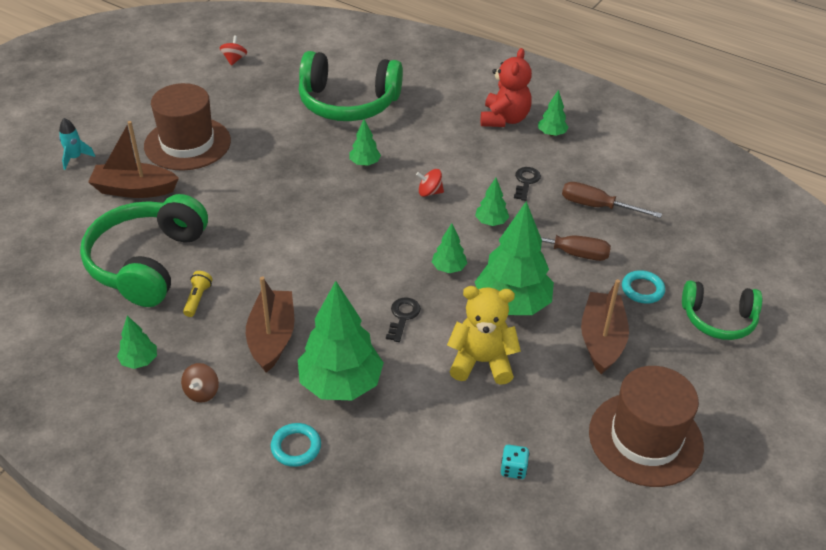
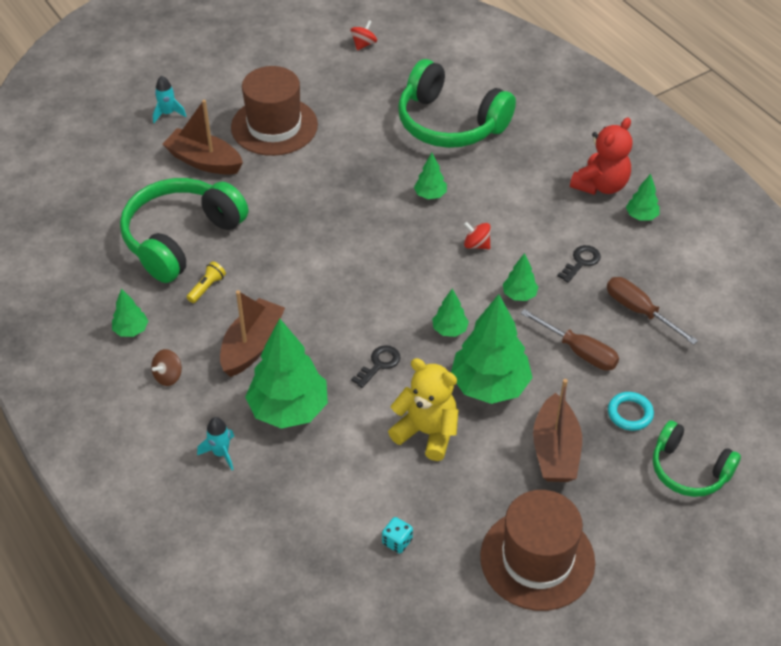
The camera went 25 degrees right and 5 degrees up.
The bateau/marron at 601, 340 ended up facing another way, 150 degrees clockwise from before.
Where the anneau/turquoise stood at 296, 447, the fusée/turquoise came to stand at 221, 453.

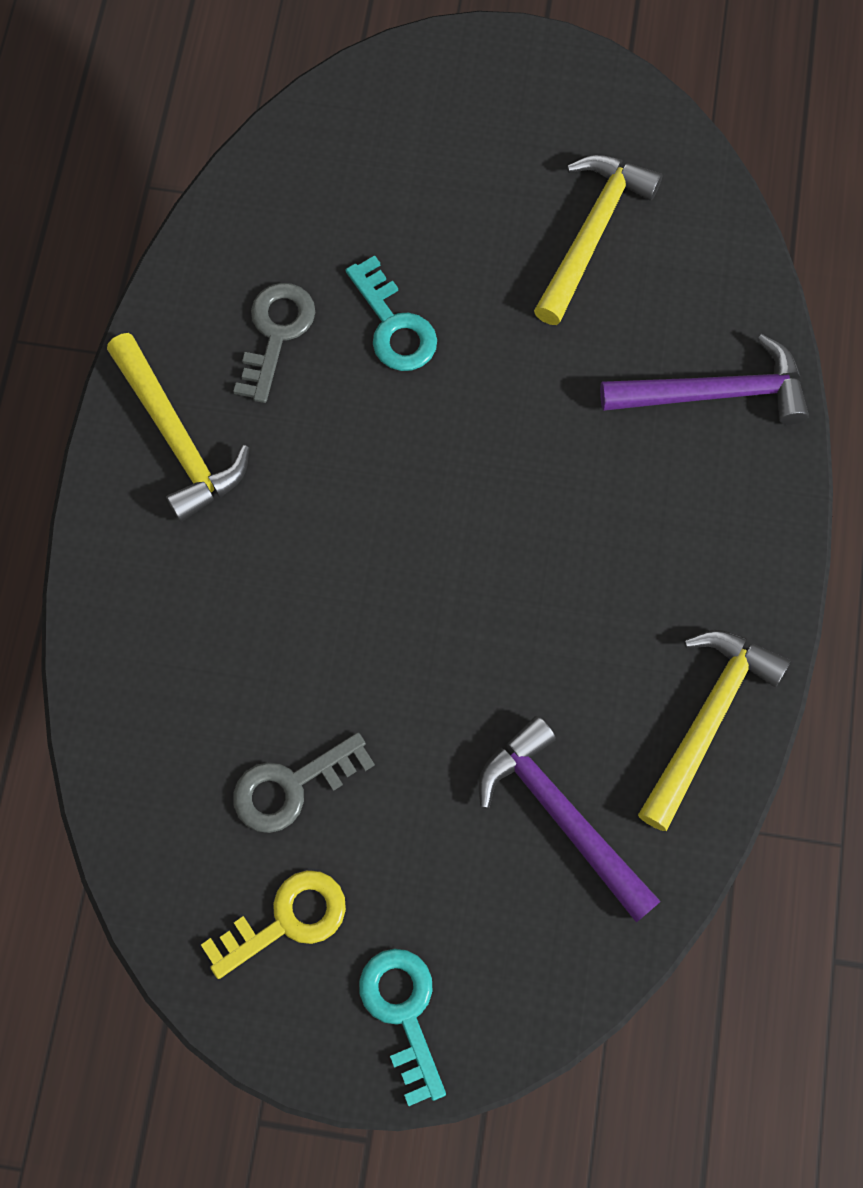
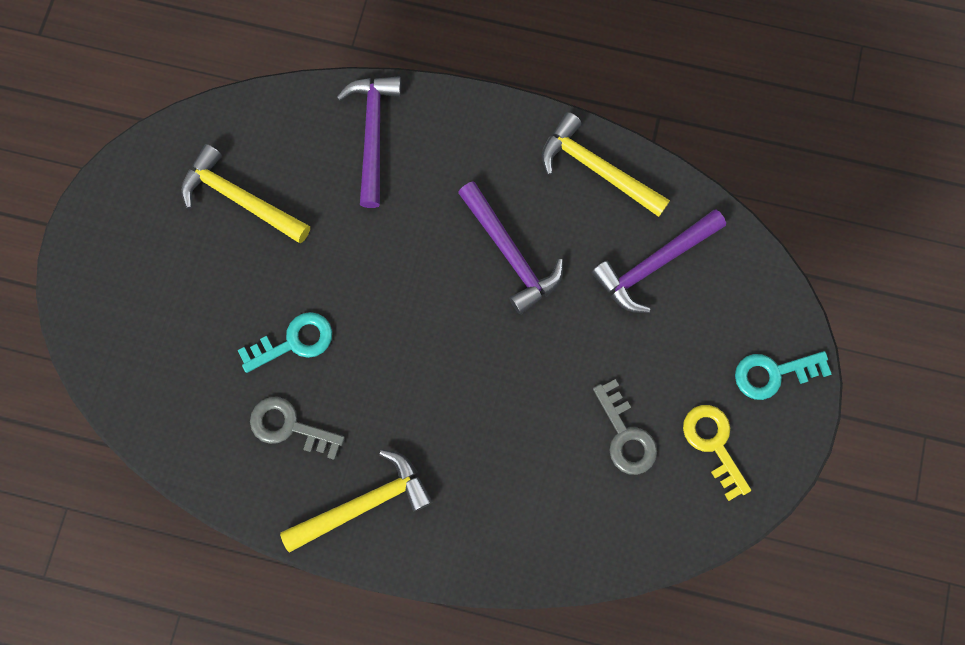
The camera went 85 degrees left and 5 degrees up.
The second view gained the marteau/violet at 510, 254.

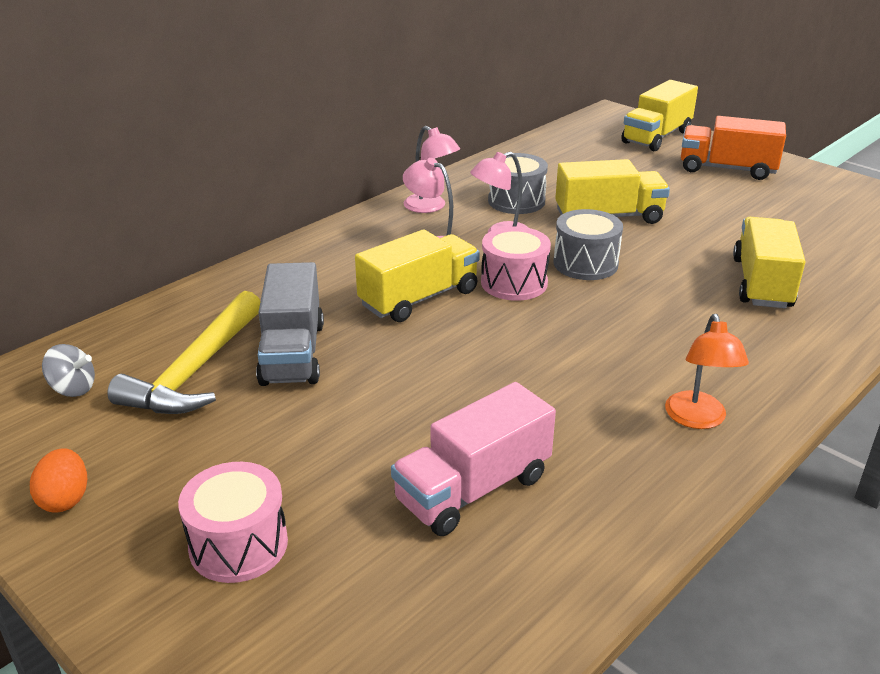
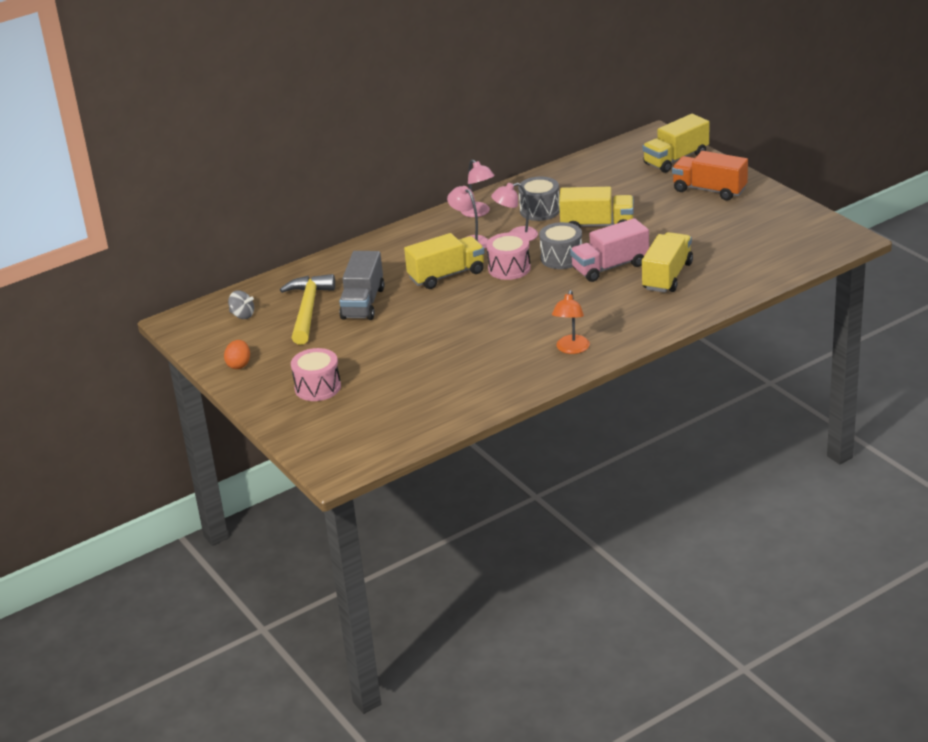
The camera went 15 degrees right and 0 degrees up.
The marteau/jaune at 195, 371 ended up facing another way, 150 degrees clockwise from before.
The camion/rose ended up elsewhere, having gone from 473, 489 to 610, 267.

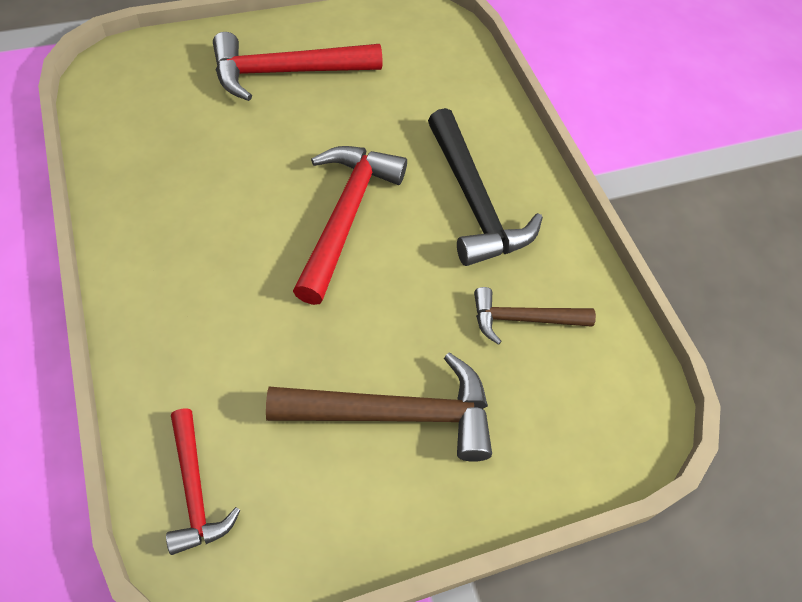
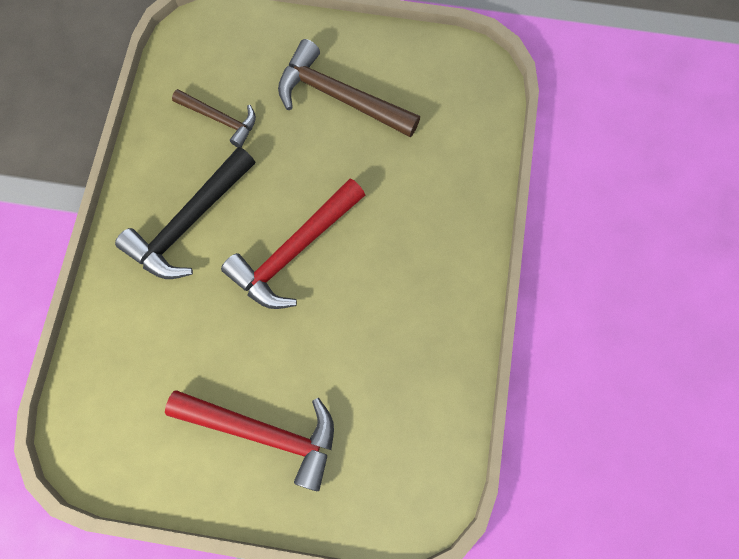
The camera went 145 degrees left and 15 degrees up.
The marteau/noir at 474, 201 ended up facing another way, 150 degrees counterclockwise from before.
The second view lost the marteau/rouge at 195, 489.

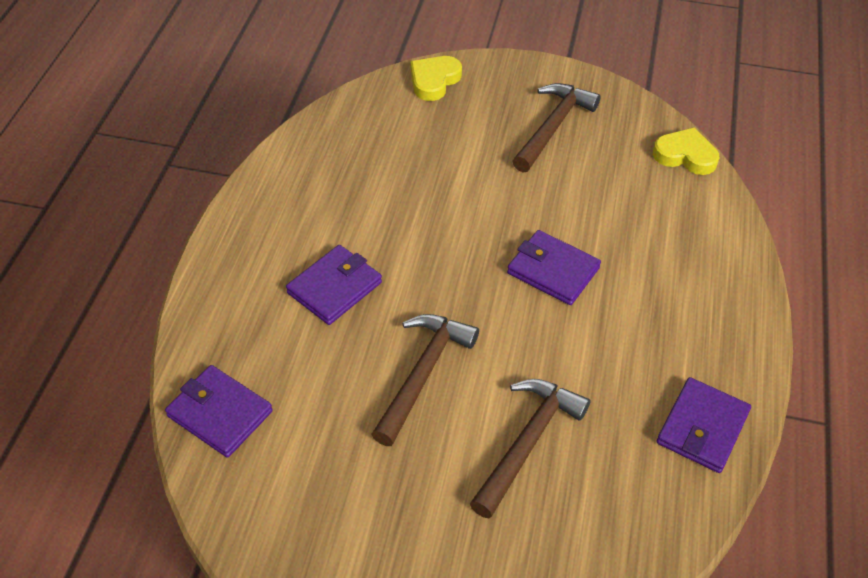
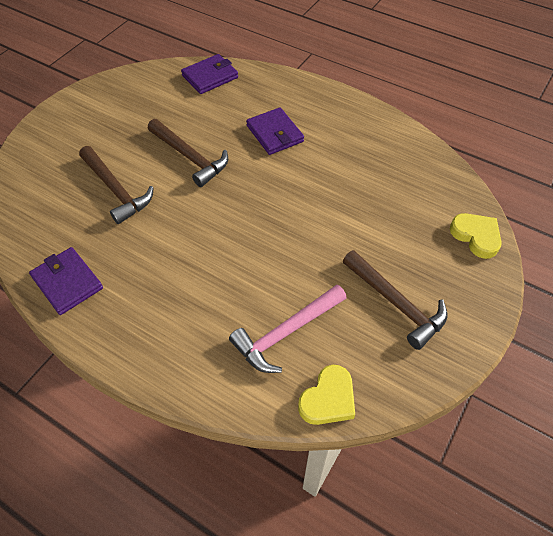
The camera went 110 degrees right and 5 degrees up.
The second view lost the portefeuille/violet at 553, 270.
The second view gained the marteau/rose at 286, 333.

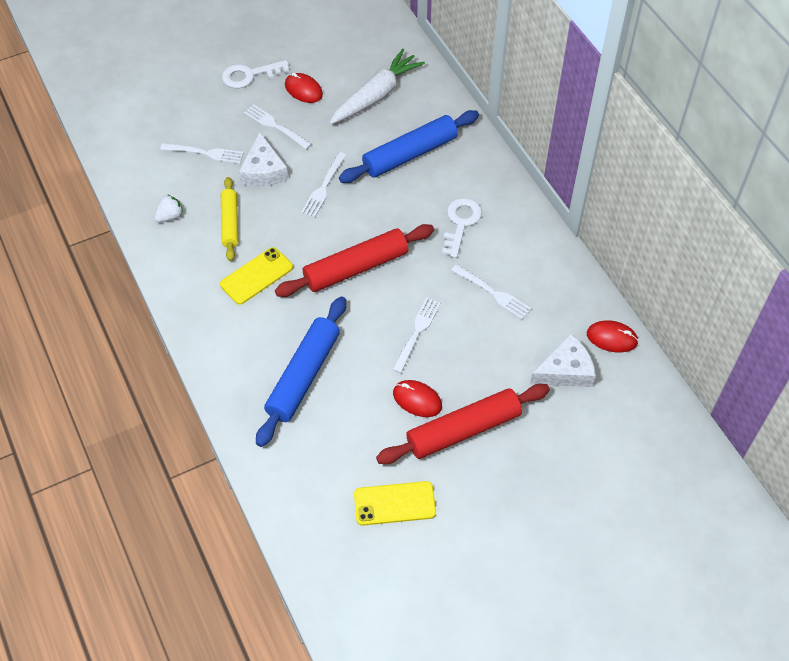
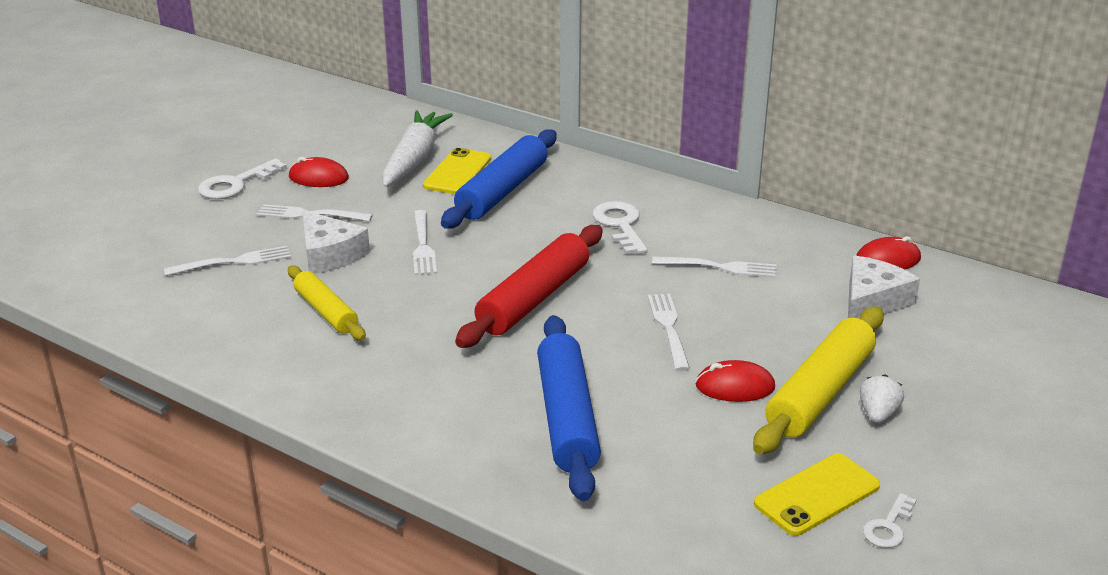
The camera went 30 degrees left and 25 degrees down.
The fraise/blanc ended up elsewhere, having gone from 170, 216 to 878, 414.
The téléphone/jaune ended up elsewhere, having gone from 256, 276 to 457, 172.
What was the rouleau à pâtisserie/rouge at 463, 430 turned into the rouleau à pâtisserie/jaune at 820, 392.
The second view gained the clé/blanc at 888, 526.

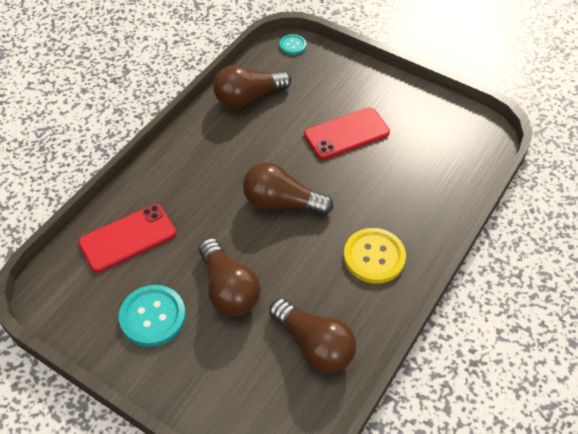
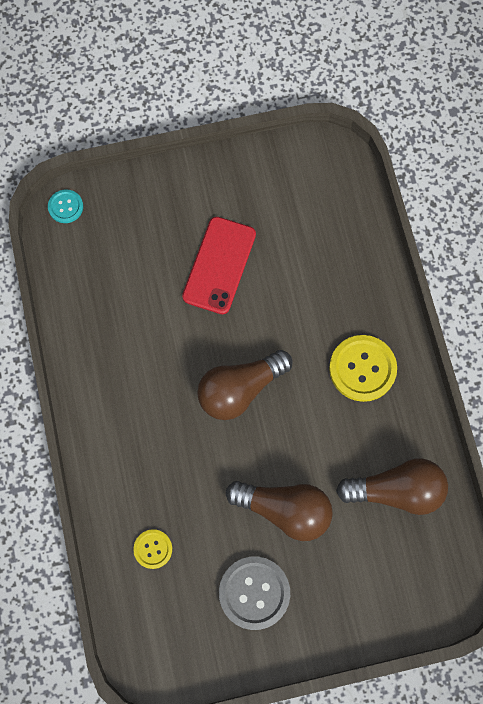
The camera went 45 degrees left and 20 degrees up.
The second view lost the ampoule/marron at 248, 97.
Where the téléphone/rouge stood at 127, 238, the bouton/jaune came to stand at 153, 549.
What was the bouton/turquoise at 152, 316 turned into the bouton/gris at 254, 593.

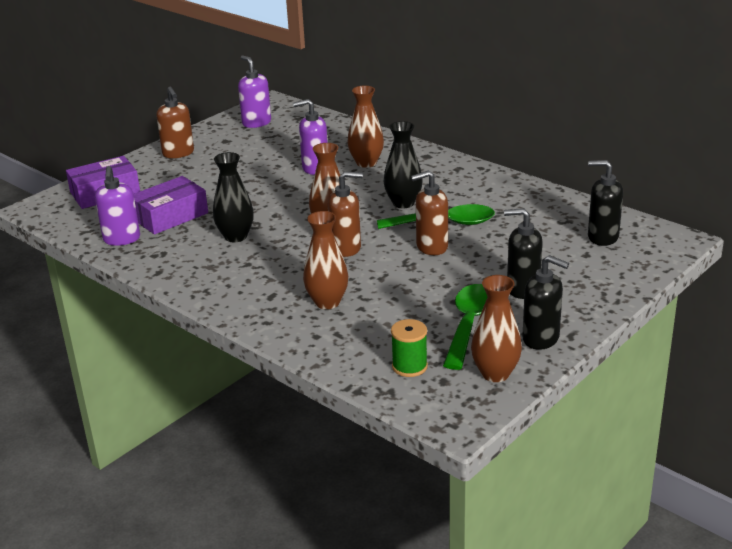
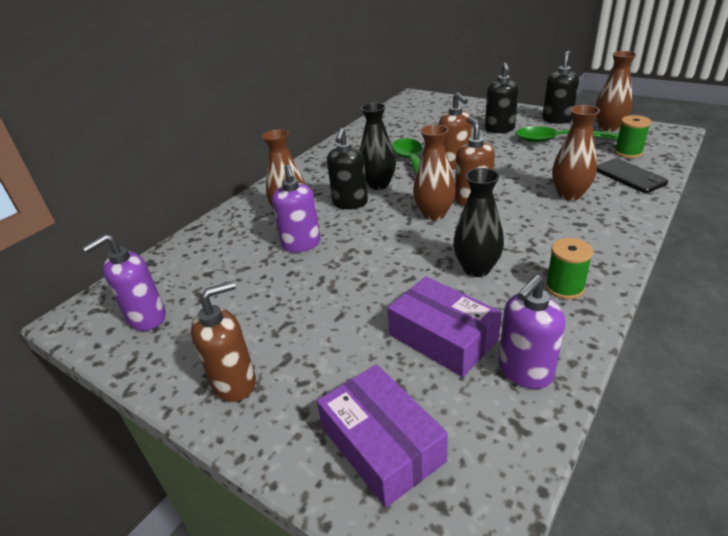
The camera went 95 degrees left and 5 degrees up.
The distributeur de savon/noir ended up elsewhere, having gone from 602, 237 to 350, 203.
The distributeur de savon/violet at 122, 239 ended up facing another way, 150 degrees clockwise from before.
The second view gained the téléphone/noir at 629, 176.
The second view gained the bobine/vert at 564, 287.

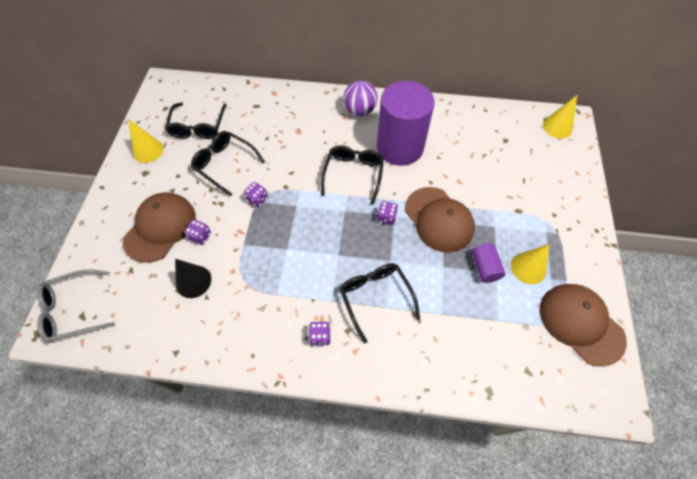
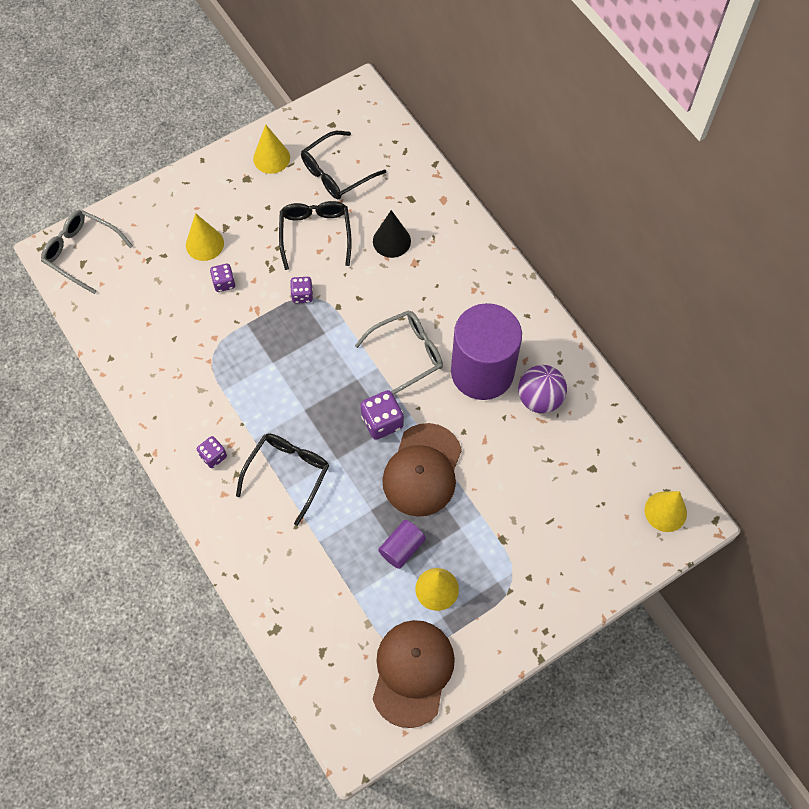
The camera went 50 degrees right and 5 degrees up.
The balle/violet ended up elsewhere, having gone from 360, 111 to 539, 398.
What was the lunettes/noir at 353, 174 turned into the lunettes/gris at 407, 354.
Where the casquette/marron stood at 160, 228, the cône/jaune came to stand at 204, 244.
The size of the dé/violet at 386, 218 changed by a factor of 1.59.
The cône/noir ended up elsewhere, having gone from 193, 281 to 391, 241.

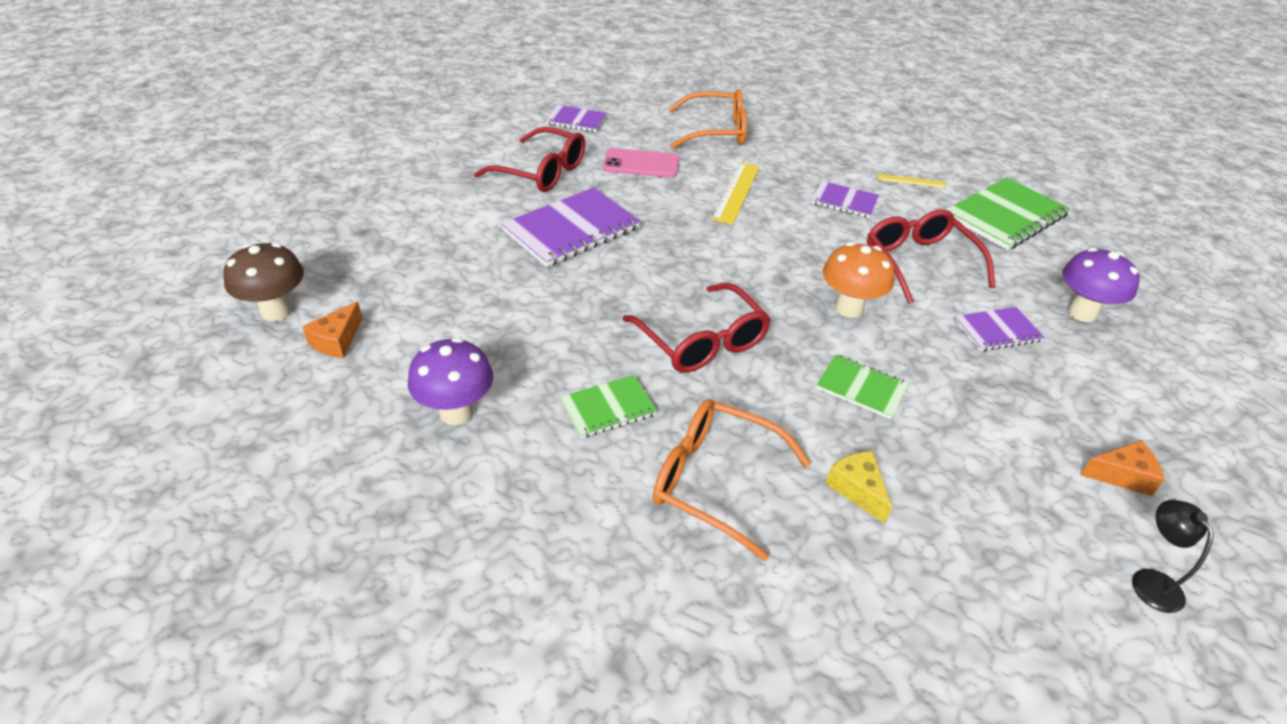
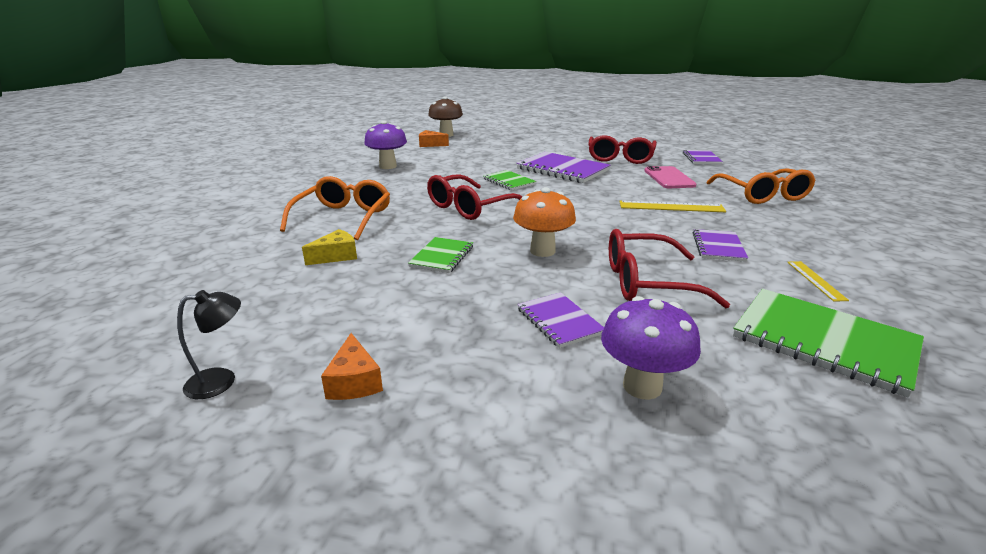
The camera went 80 degrees right and 15 degrees down.
The lunettes/rouge at 919, 262 ended up facing another way, 150 degrees counterclockwise from before.
The carnet/vert ended up elsewhere, having gone from 608, 408 to 509, 182.

